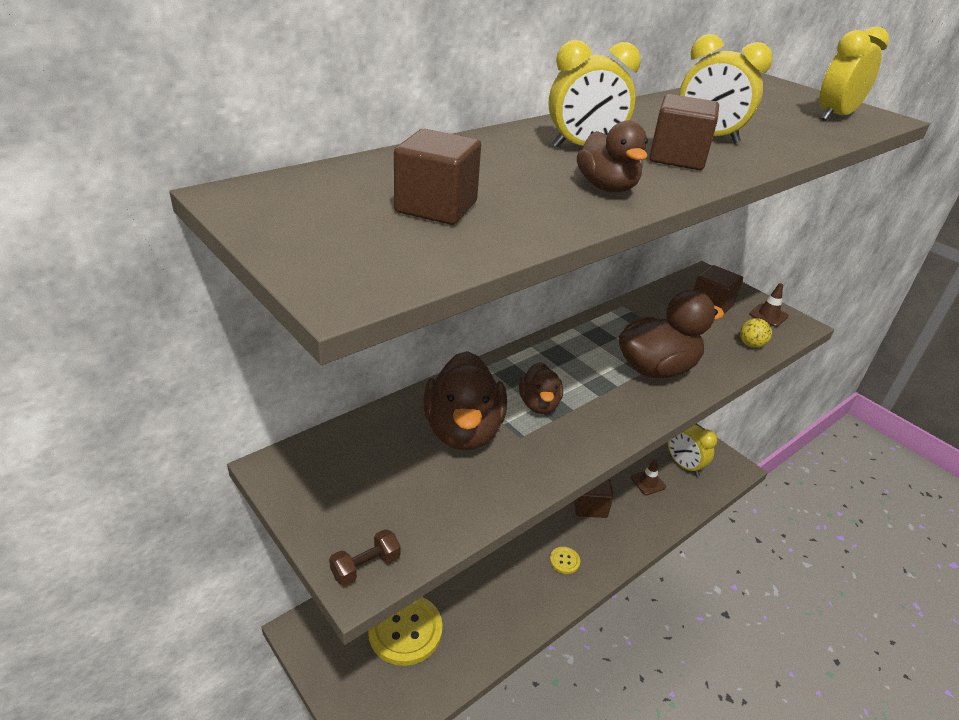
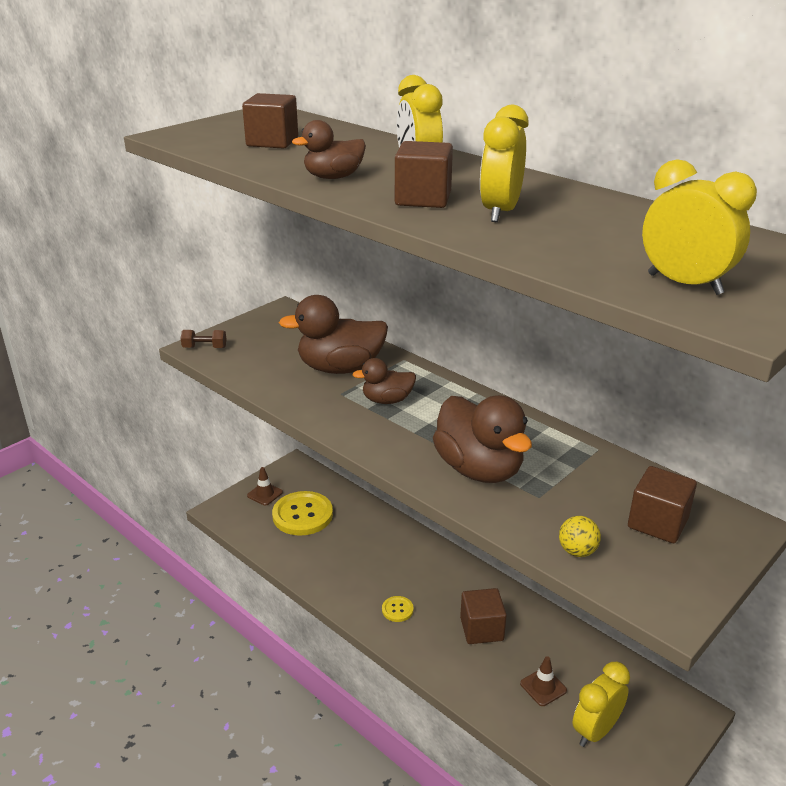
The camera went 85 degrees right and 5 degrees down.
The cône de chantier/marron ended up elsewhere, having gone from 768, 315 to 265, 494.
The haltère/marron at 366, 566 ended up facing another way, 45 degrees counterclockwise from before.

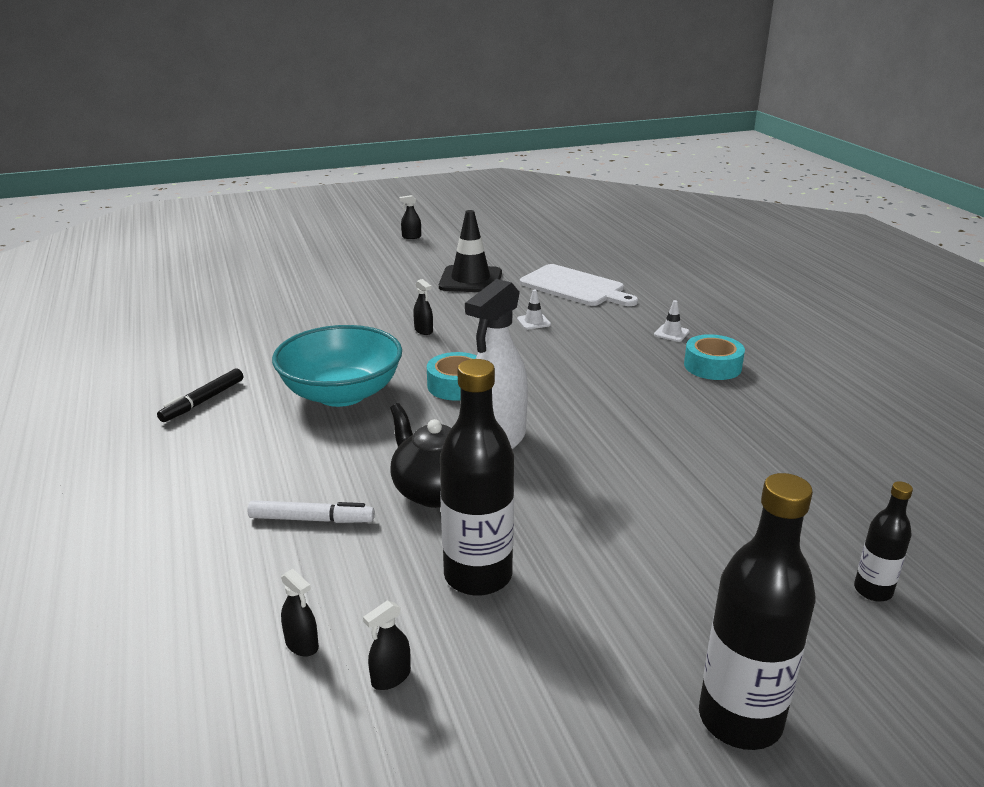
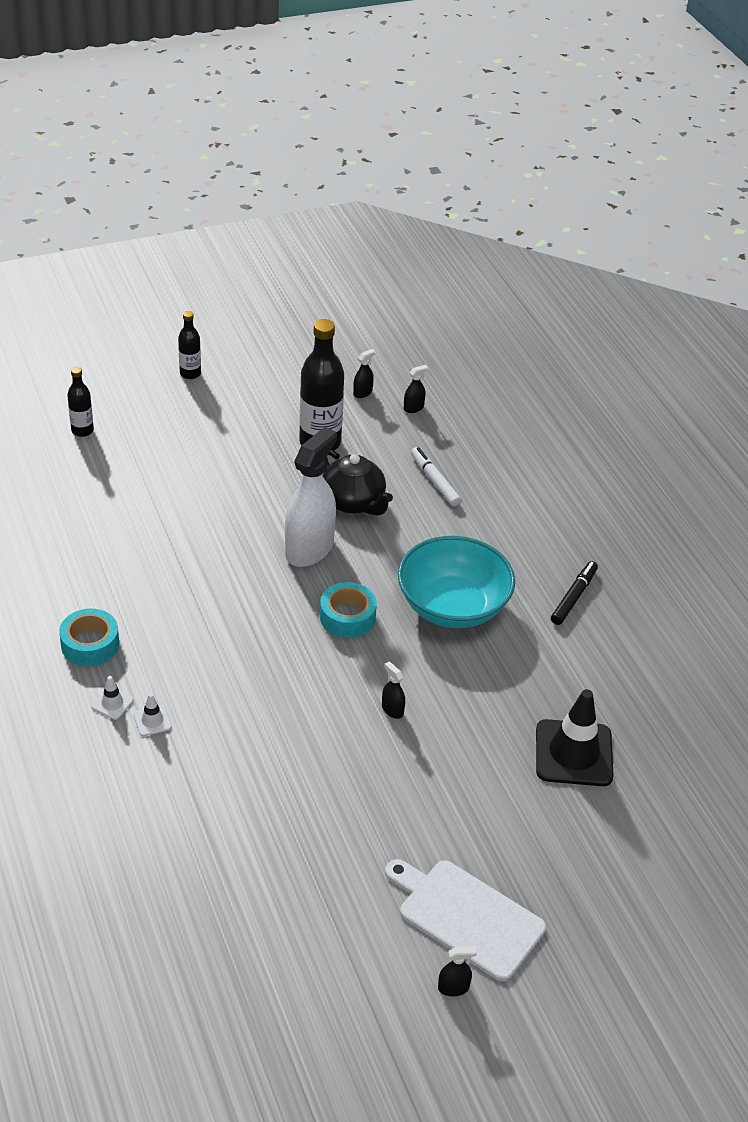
The camera went 175 degrees right and 15 degrees up.
The cône de chantier/noir ended up elsewhere, having gone from 470, 280 to 573, 753.
The planche à découper/blanc ended up elsewhere, having gone from 575, 287 to 466, 917.
The cône de chantier/blanc ended up elsewhere, having gone from 533, 322 to 152, 721.
The size of the bouteille/noir at 740, 719 changed by a factor of 0.53.
The feutre/blanc at 311, 519 ended up facing another way, 60 degrees clockwise from before.
The vaporisateur/noir at 302, 644 ended up facing another way, 105 degrees clockwise from before.

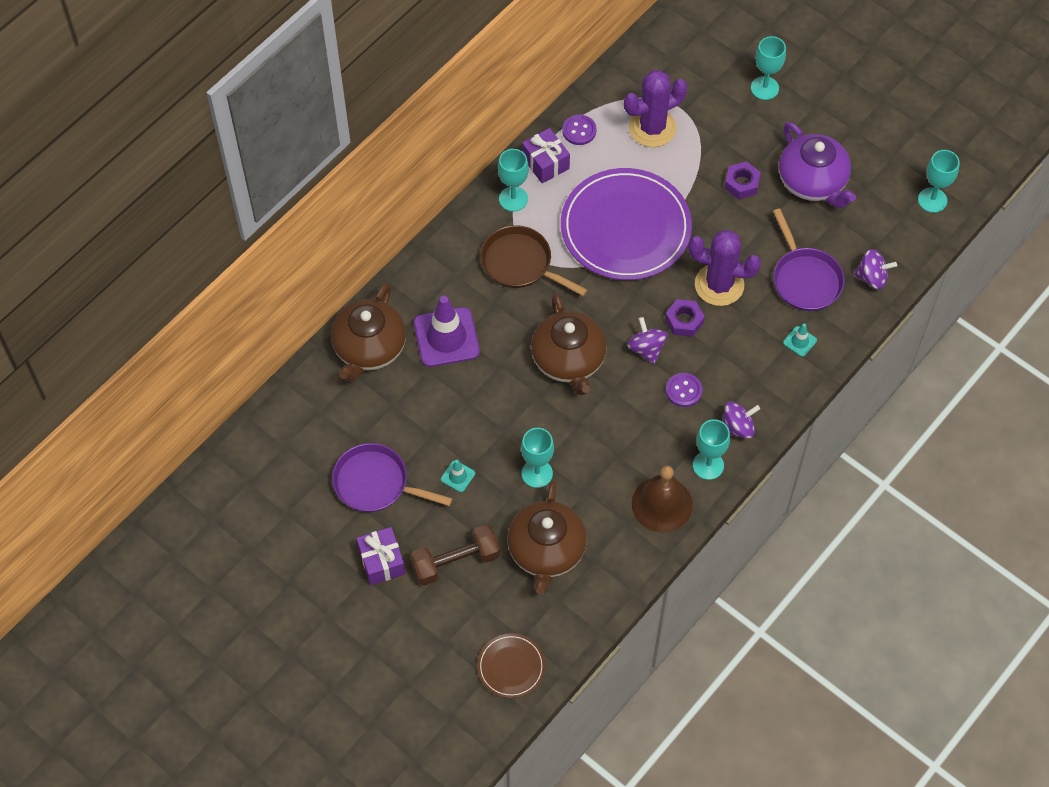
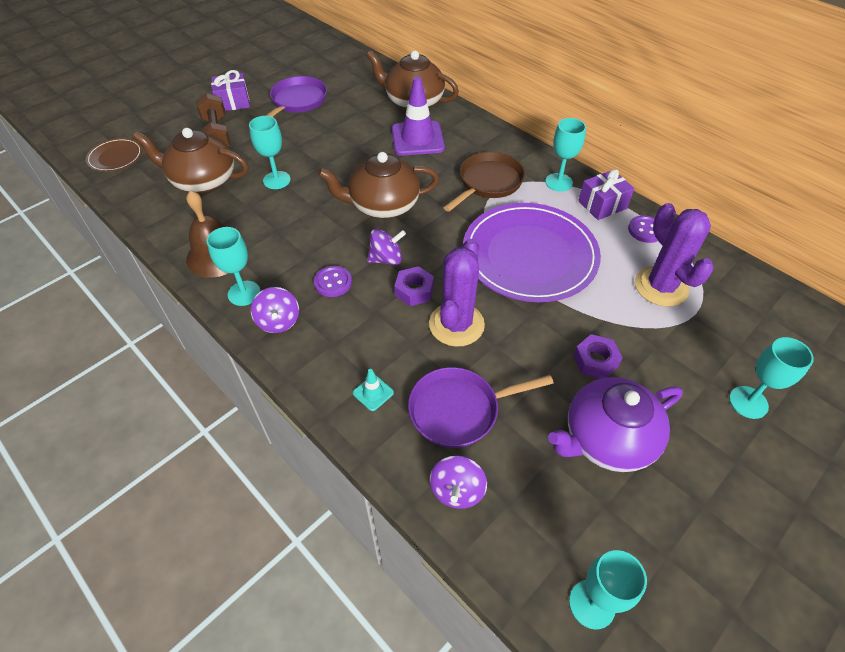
The camera went 95 degrees right and 10 degrees down.
The second view lost the cône de chantier/turquoise at 458, 476.

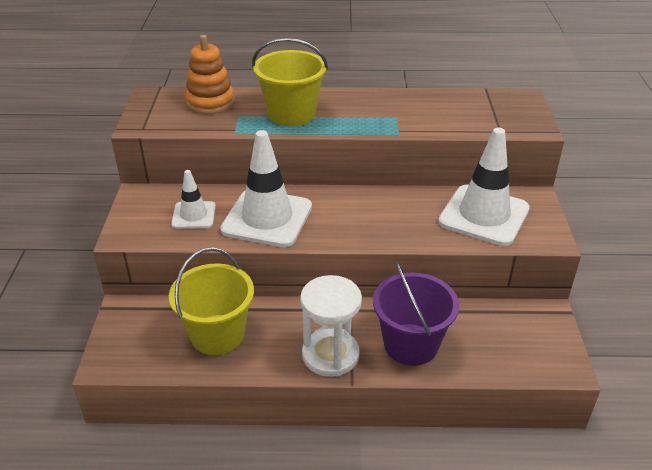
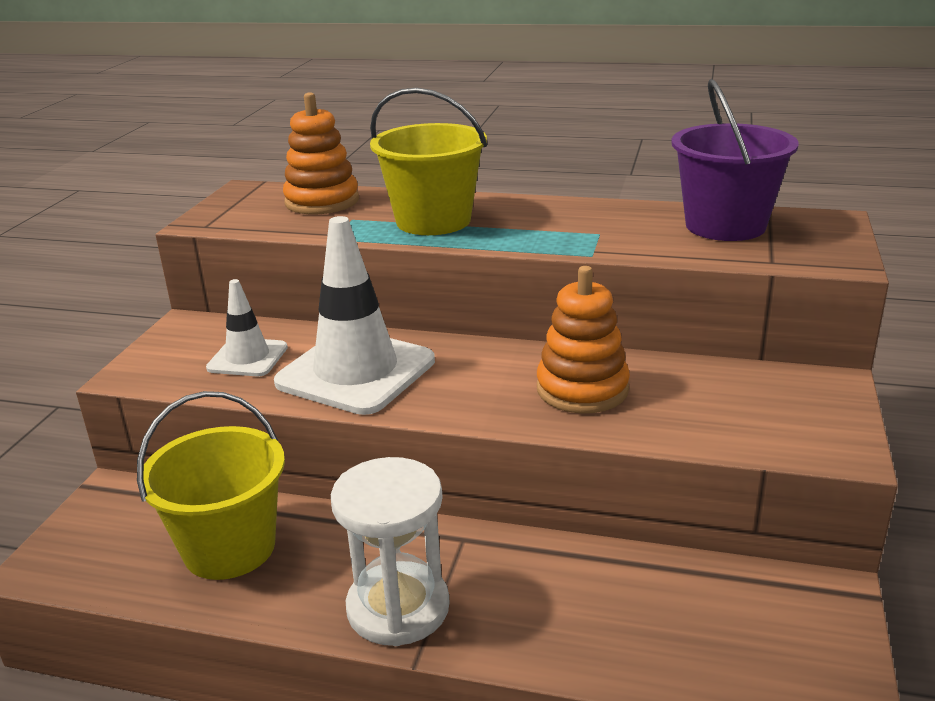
The camera went 15 degrees right and 10 degrees down.
The second view lost the cône de chantier/blanc at 484, 215.
The seau/violet ended up elsewhere, having gone from 410, 344 to 725, 226.
The second view gained the jouet à empiler/orange at 582, 389.

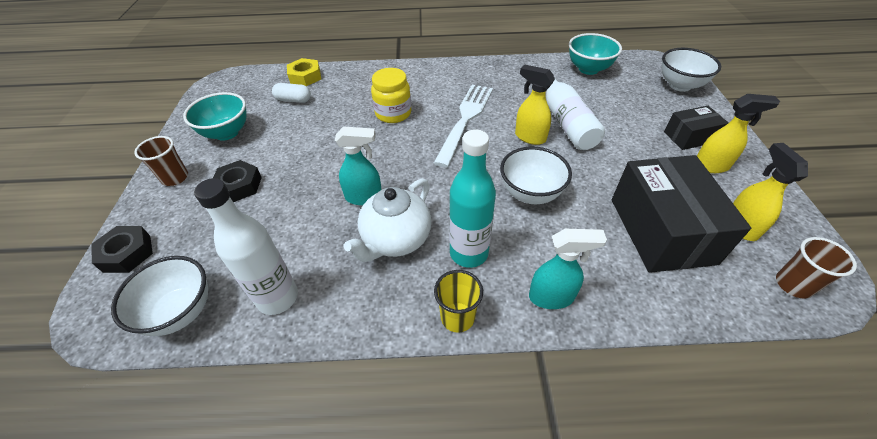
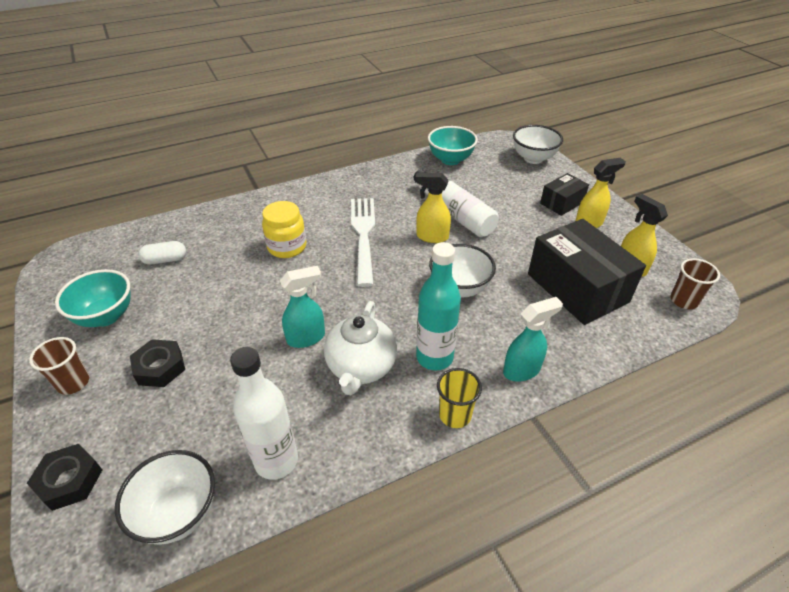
The camera went 25 degrees left and 5 degrees down.
The second view lost the écrou/jaune at 305, 76.

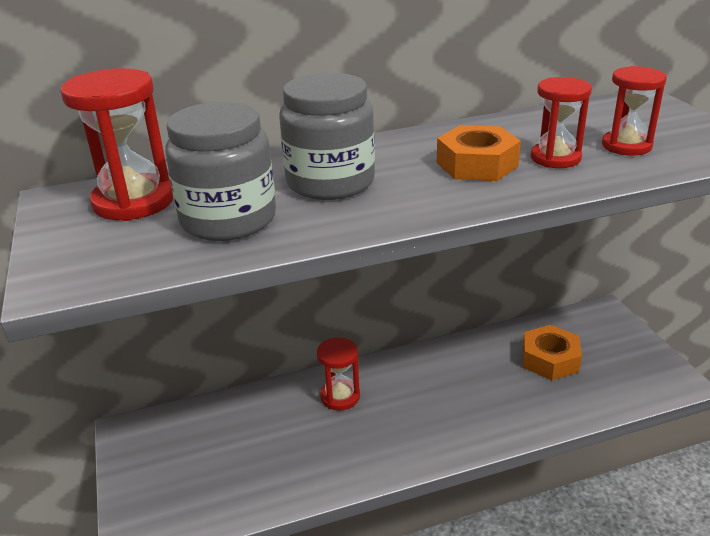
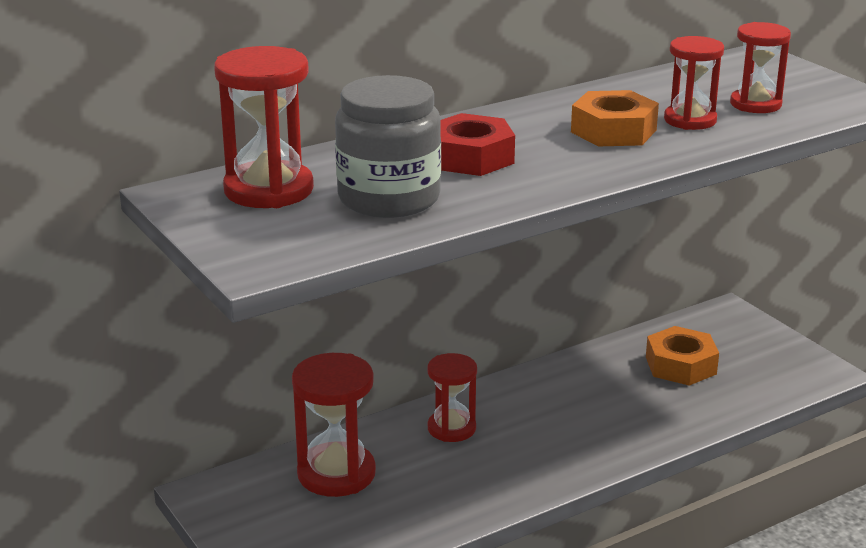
The camera went 15 degrees left and 5 degrees down.
Where the bocal/gris stood at 330, 182, the écrou/rouge came to stand at 470, 157.
The second view gained the sablier/rouge at 336, 474.

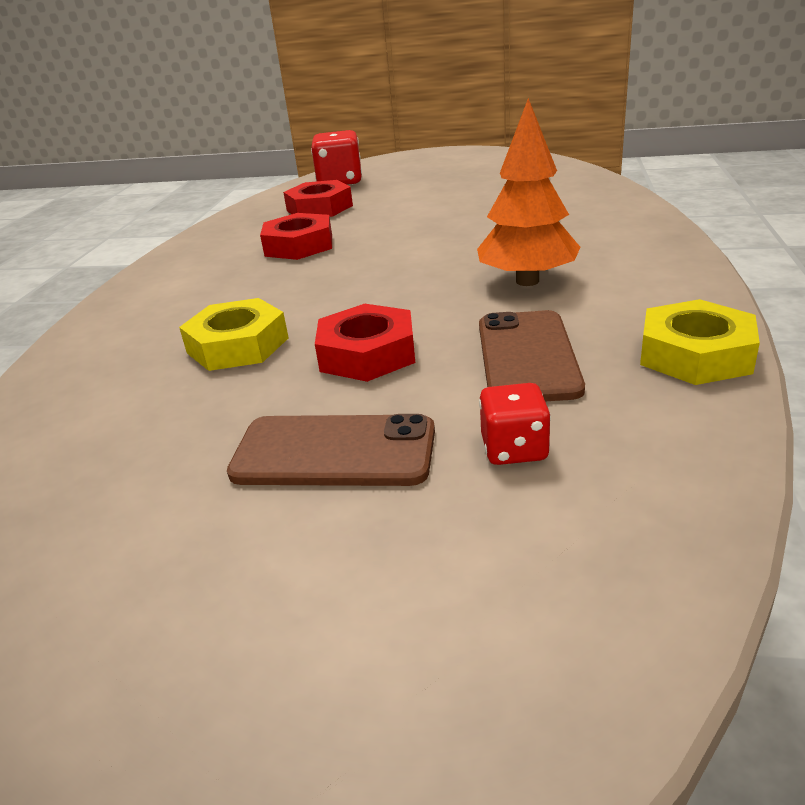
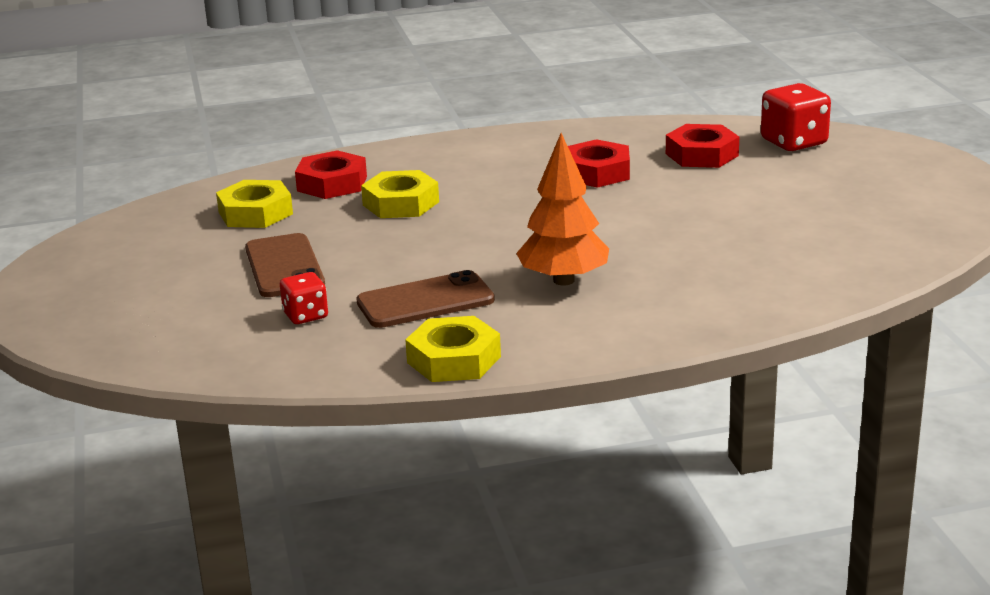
The camera went 65 degrees right and 5 degrees down.
The écrou/rouge ended up elsewhere, having gone from 367, 354 to 332, 183.
The second view gained the écrou/jaune at 255, 213.

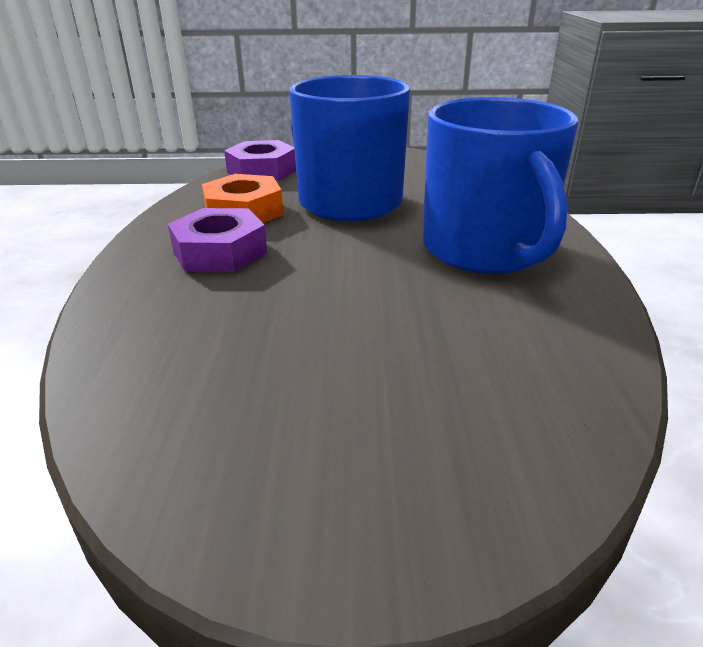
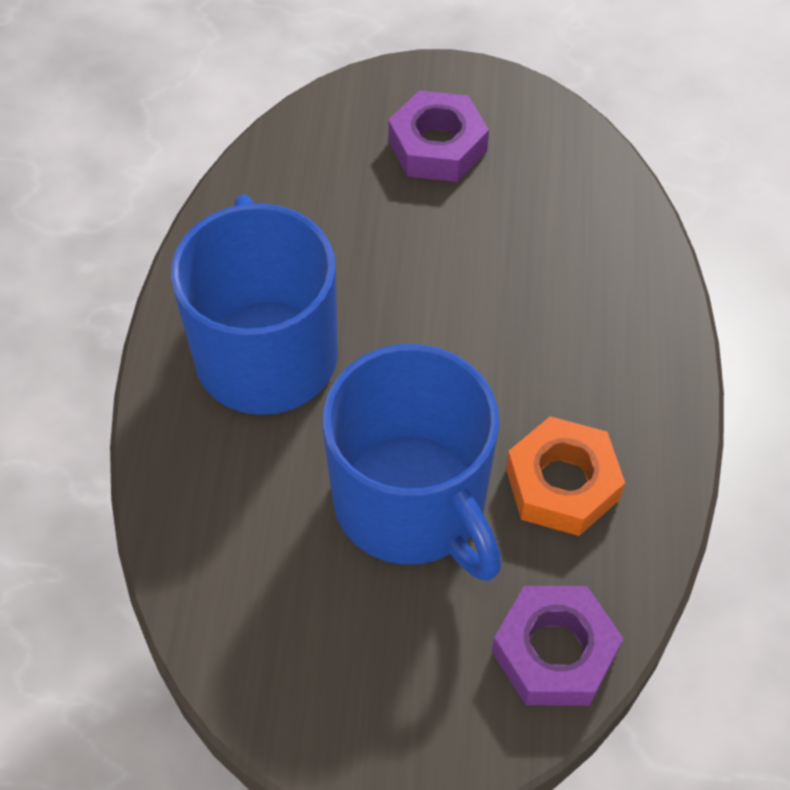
The camera went 175 degrees left and 25 degrees up.
The écrou/violet ended up elsewhere, having gone from 220, 252 to 437, 146.

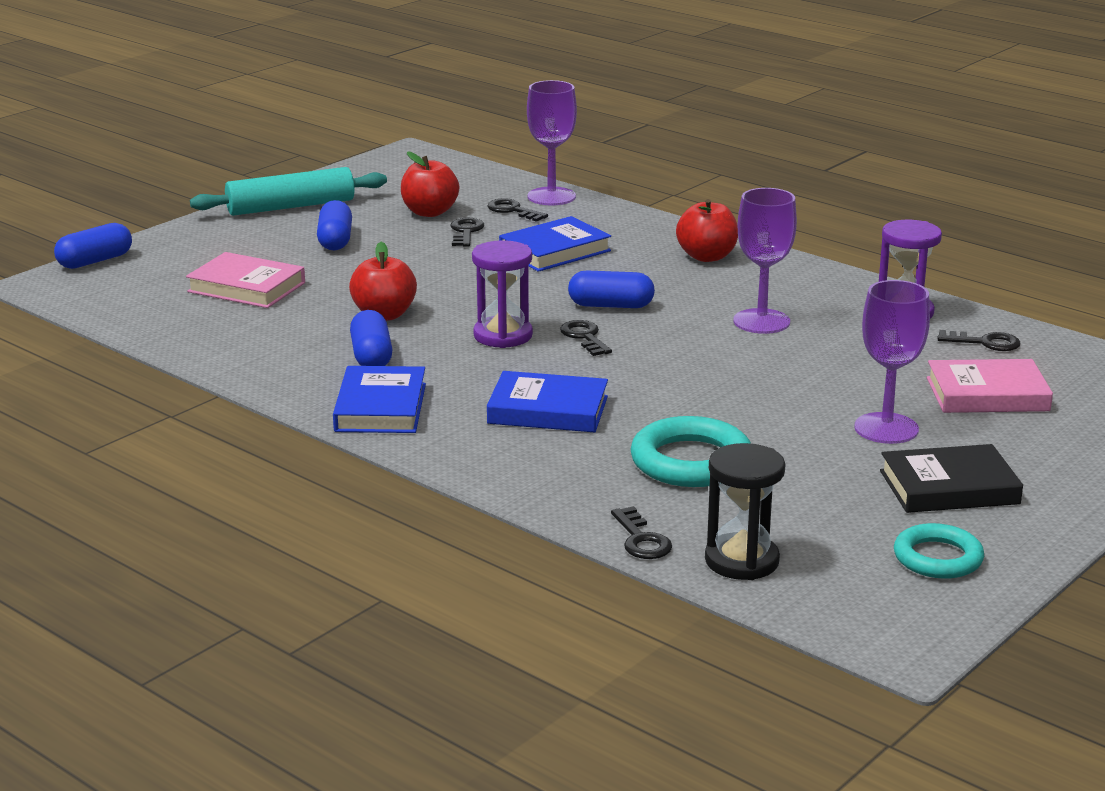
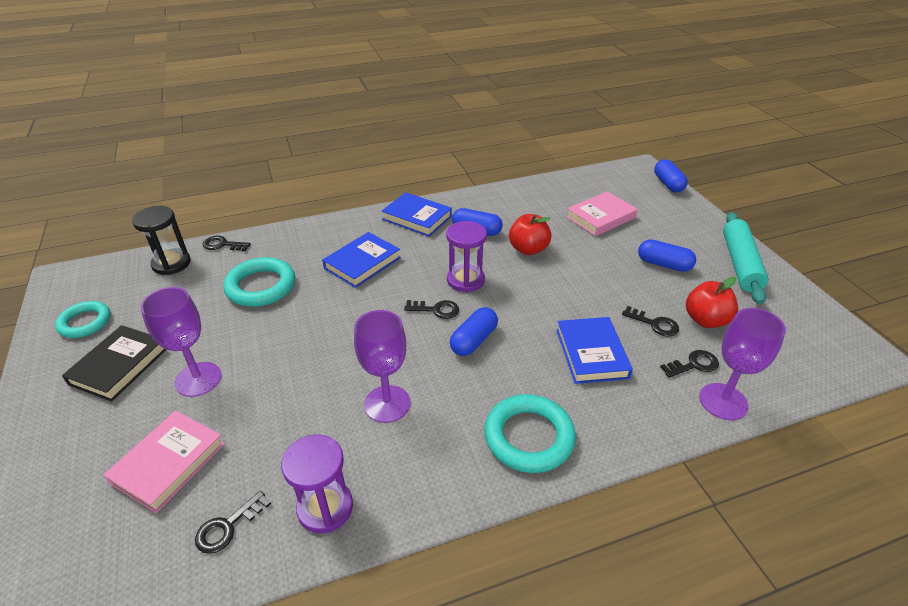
The camera went 120 degrees right and 15 degrees up.
Where the pomme/rouge stood at 707, 257, the anneau/turquoise came to stand at 529, 437.

